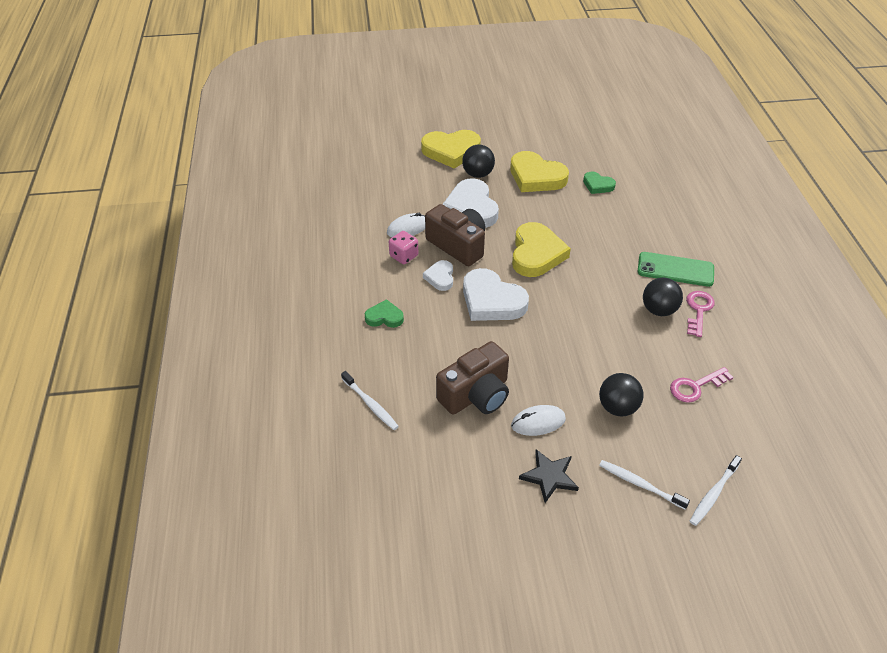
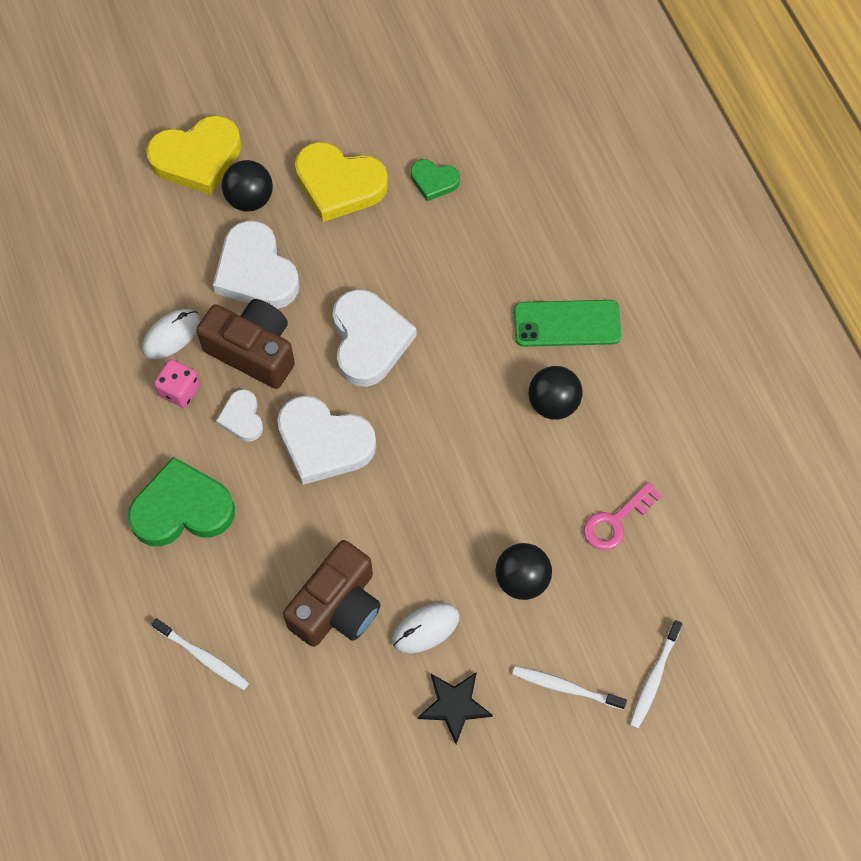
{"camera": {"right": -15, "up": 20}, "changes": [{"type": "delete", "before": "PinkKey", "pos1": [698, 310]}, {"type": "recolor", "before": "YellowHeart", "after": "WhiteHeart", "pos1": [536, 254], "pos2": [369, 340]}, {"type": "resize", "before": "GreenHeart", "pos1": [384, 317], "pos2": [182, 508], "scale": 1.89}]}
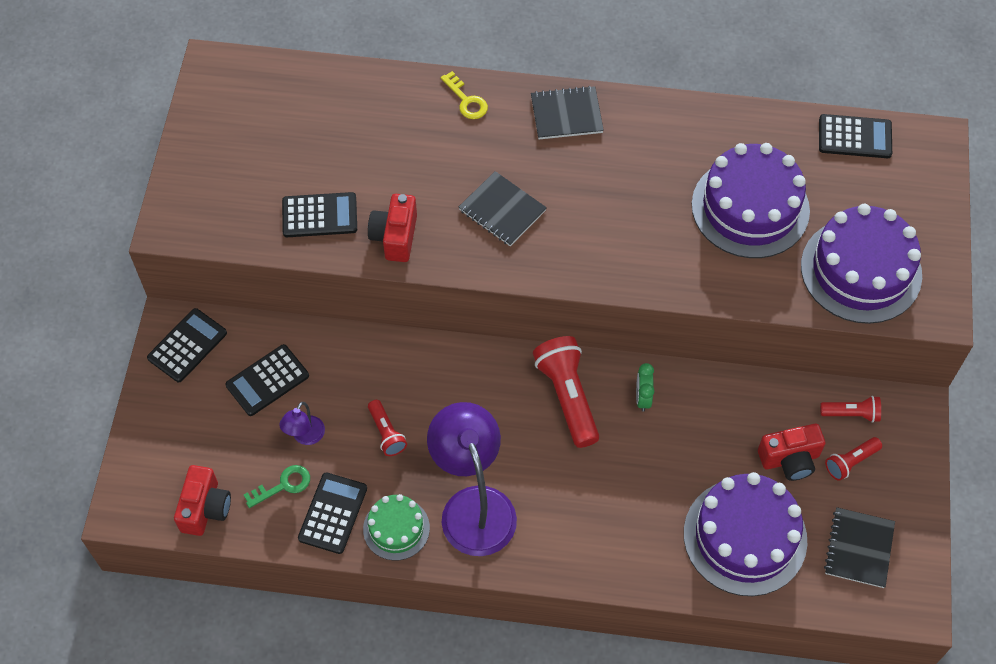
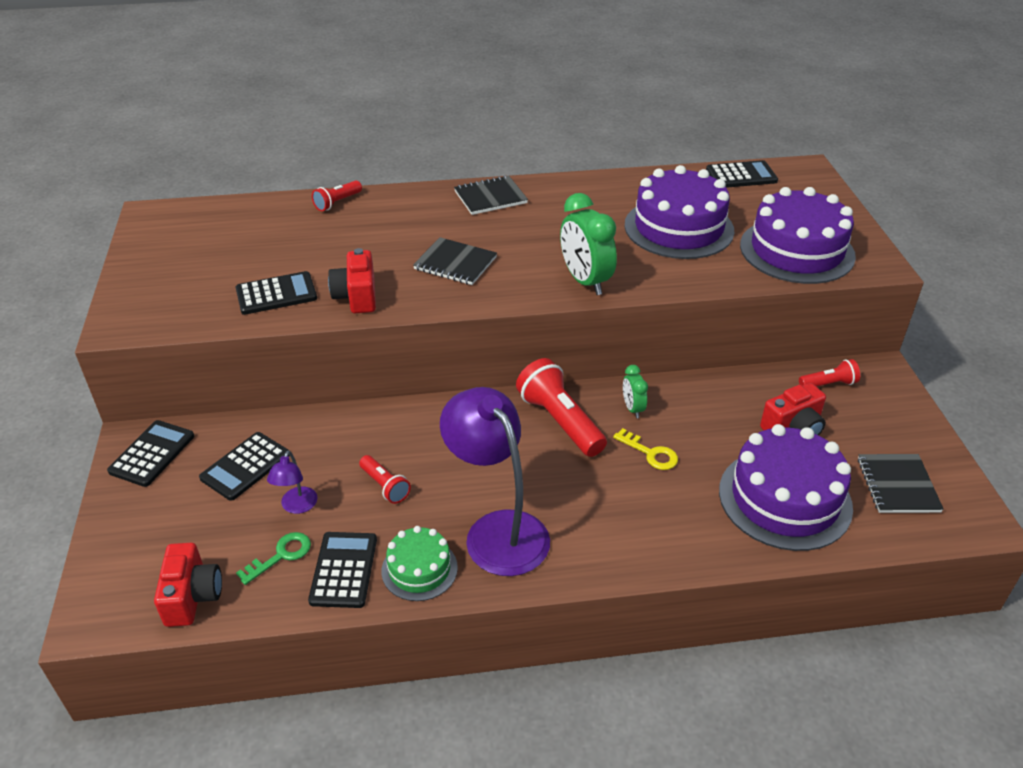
{"camera": {"right": -15, "up": -20}, "changes": [{"type": "insert", "after": "GreenClock", "pos2": [585, 281]}, {"type": "move", "before": "YellowKey", "pos1": [466, 100], "pos2": [650, 453]}, {"type": "move", "before": "RedFlashlight", "pos1": [850, 462], "pos2": [337, 202]}]}
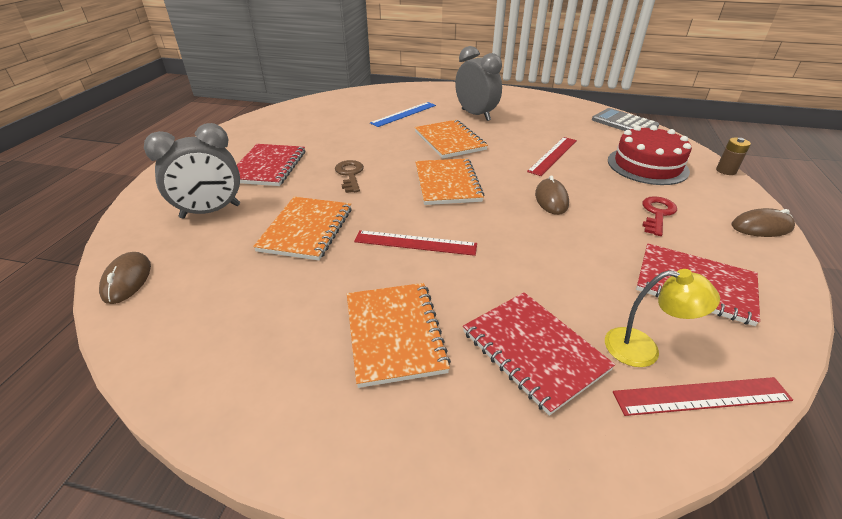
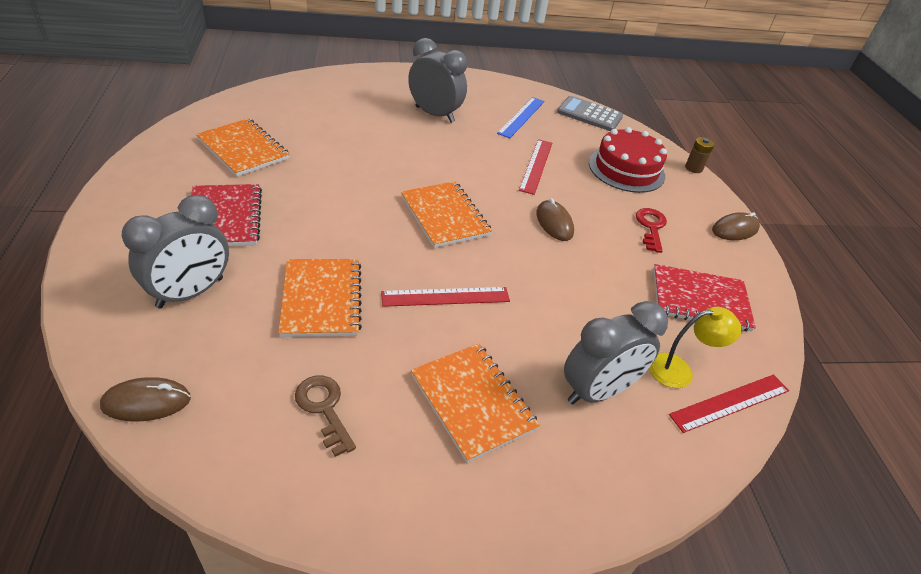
{"camera": {"right": -25, "up": 5}, "changes": [{"type": "move", "before": "BrownKey", "pos1": [350, 175], "pos2": [324, 409]}, {"type": "move", "before": "BlueRuler", "pos1": [404, 114], "pos2": [521, 117]}, {"type": "move", "before": "OrangeNotebook", "pos1": [449, 141], "pos2": [243, 149]}, {"type": "replace", "before": "RedNotebook", "after": "GreyClock", "pos1": [534, 350], "pos2": [597, 391]}, {"type": "rotate", "before": "BrownMouse", "pos1": [127, 280], "pos2": [146, 402], "turn": -75}]}
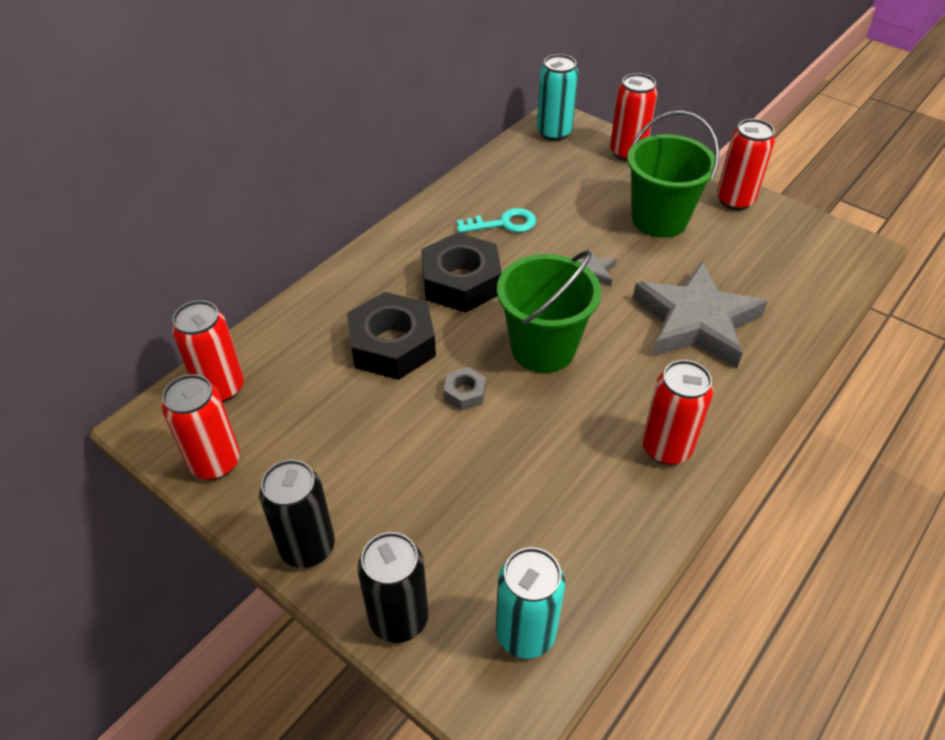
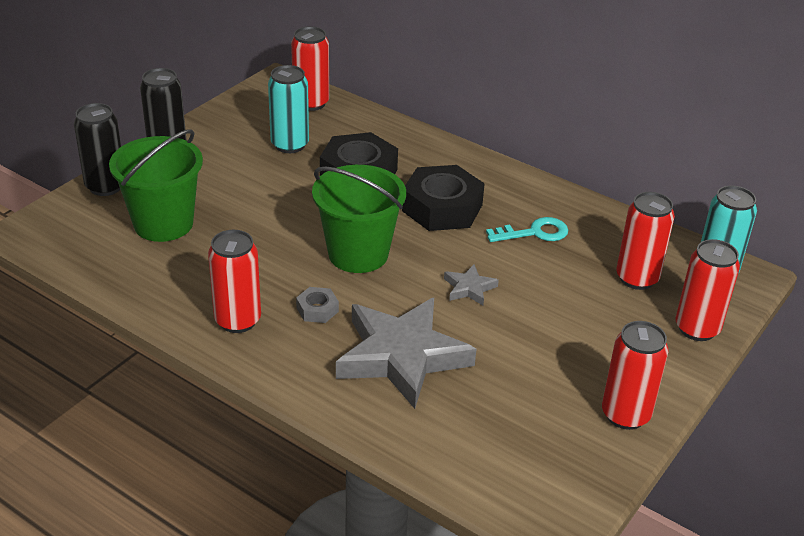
{"camera": {"right": 85, "up": -10}, "changes": [{"type": "move", "before": "RedCan", "pos1": [215, 462], "pos2": [637, 278]}, {"type": "move", "before": "GreyNut", "pos1": [465, 393], "pos2": [317, 309]}, {"type": "move", "before": "TurquoiseCan", "pos1": [525, 633], "pos2": [290, 145]}, {"type": "move", "before": "GreenBucket", "pos1": [659, 219], "pos2": [163, 223]}, {"type": "rotate", "before": "TurquoiseKey", "pos1": [503, 224], "pos2": [534, 233], "turn": -90}]}
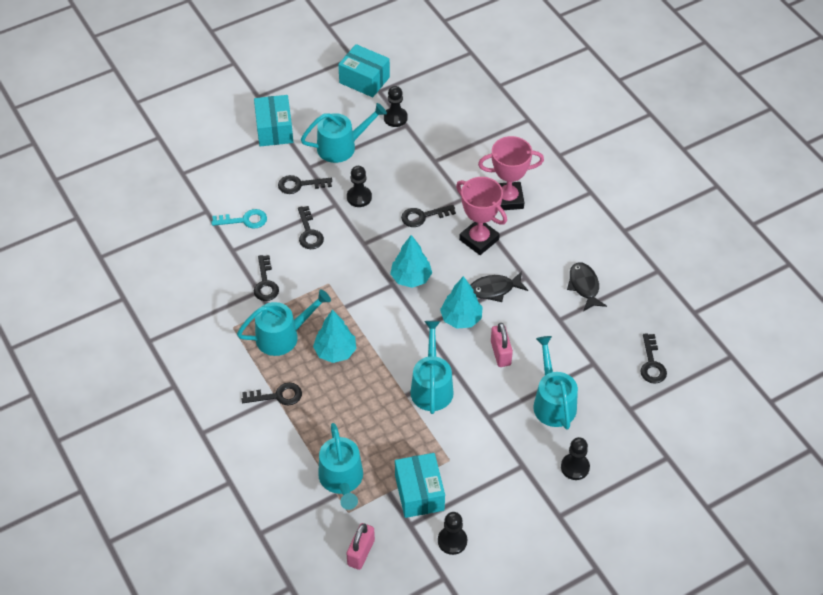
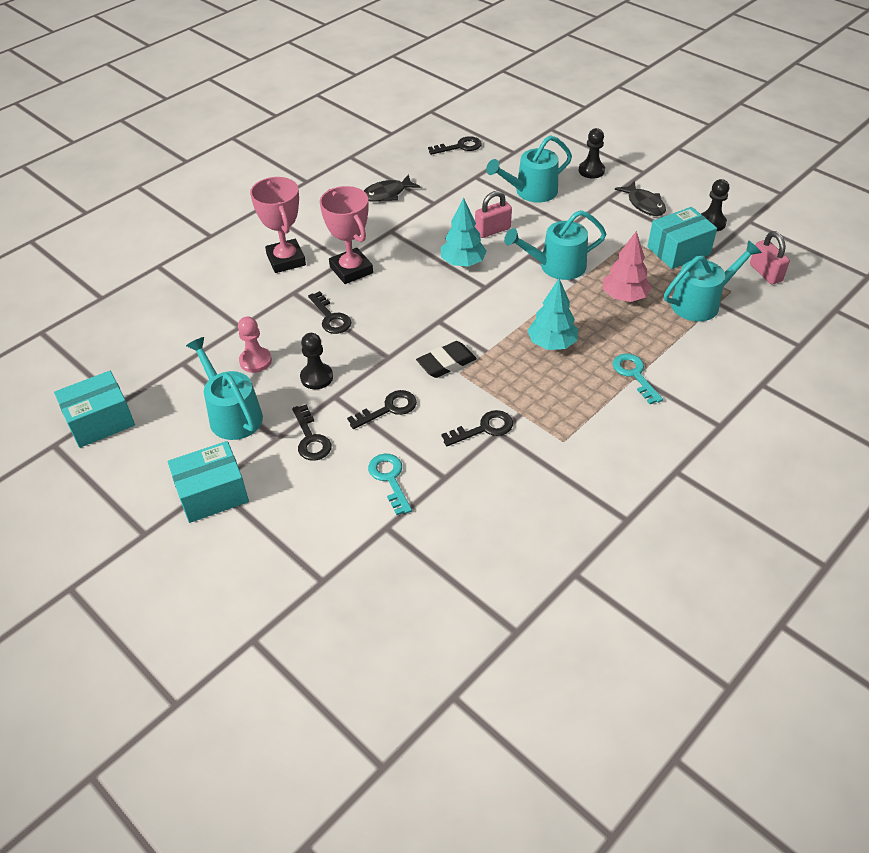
{"camera": {"right": -105, "up": -5}, "changes": [{"type": "delete", "before": "TurquoiseWateringCan", "pos1": [282, 336]}, {"type": "delete", "before": "BlackPawn", "pos1": [395, 118]}, {"type": "delete", "before": "TurquoiseTree", "pos1": [411, 278]}, {"type": "insert", "after": "PinkPawn", "pos2": [255, 361]}, {"type": "insert", "after": "BlackEraser", "pos2": [446, 363]}, {"type": "insert", "after": "PinkTree", "pos2": [624, 296]}, {"type": "move", "before": "BlackFish", "pos1": [494, 289], "pos2": [644, 204]}, {"type": "recolor", "before": "BlackKey", "after": "TurquoiseKey", "pos1": [277, 396], "pos2": [634, 375]}, {"type": "rotate", "before": "TurquoiseBox", "pos1": [364, 80], "pos2": [100, 421], "turn": 45}, {"type": "rotate", "before": "PinkPadlock", "pos1": [361, 552], "pos2": [765, 273], "turn": 60}, {"type": "rotate", "before": "PinkTrophy", "pos1": [479, 239], "pos2": [351, 270], "turn": -60}]}
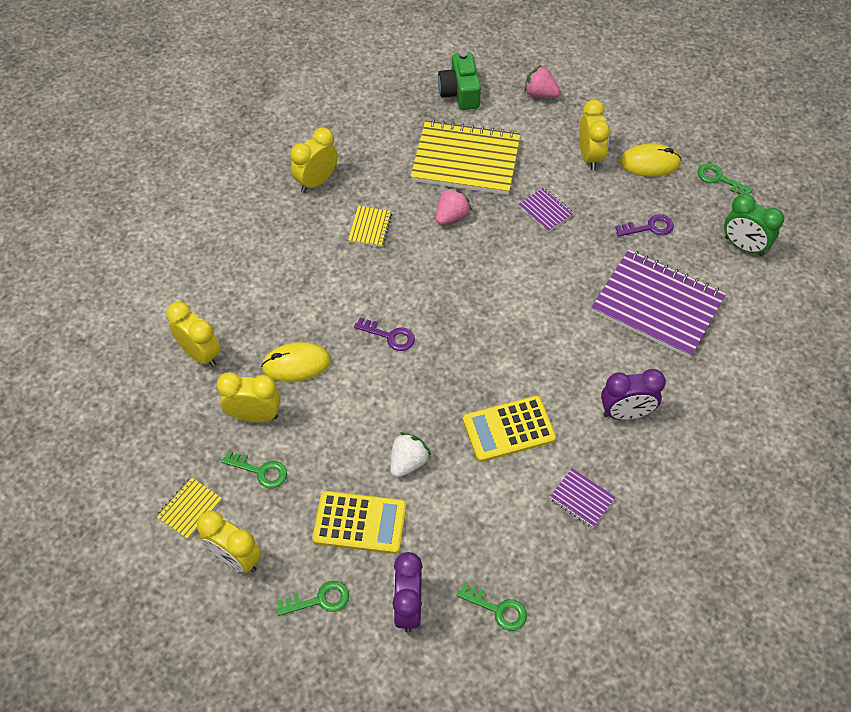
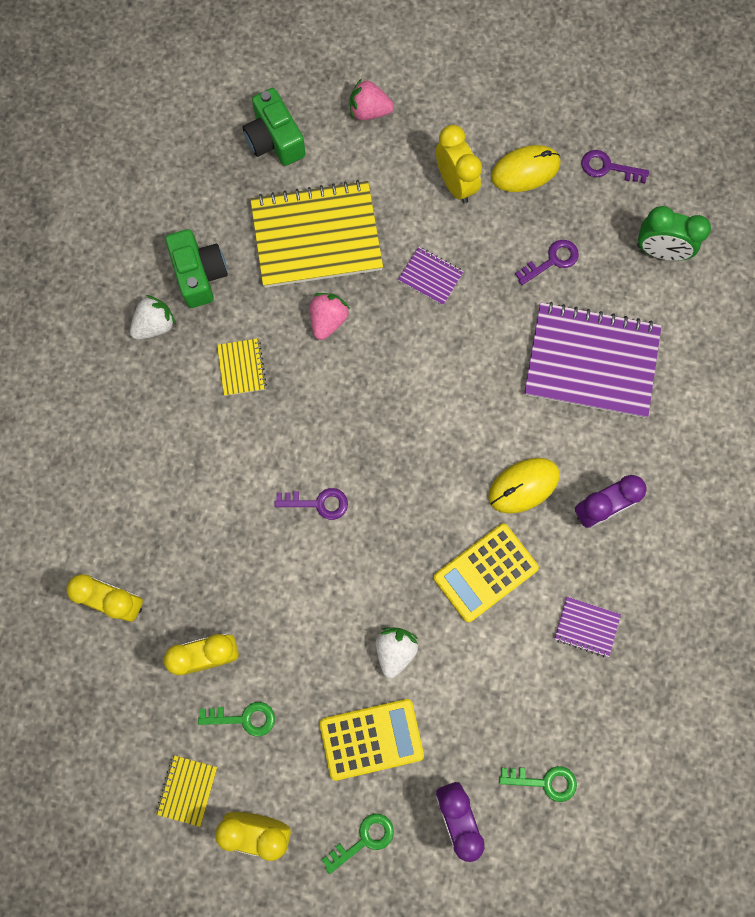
{"camera": {"right": -20, "up": 20}, "changes": [{"type": "insert", "after": "GreenCamera", "pos2": [199, 274]}, {"type": "move", "before": "YellowMouse", "pos1": [296, 364], "pos2": [523, 486]}, {"type": "replace", "before": "YellowClock", "after": "WhiteStrawberry", "pos1": [316, 181], "pos2": [155, 325]}, {"type": "recolor", "before": "GreenKey", "after": "PurpleKey", "pos1": [719, 179], "pos2": [607, 167]}]}
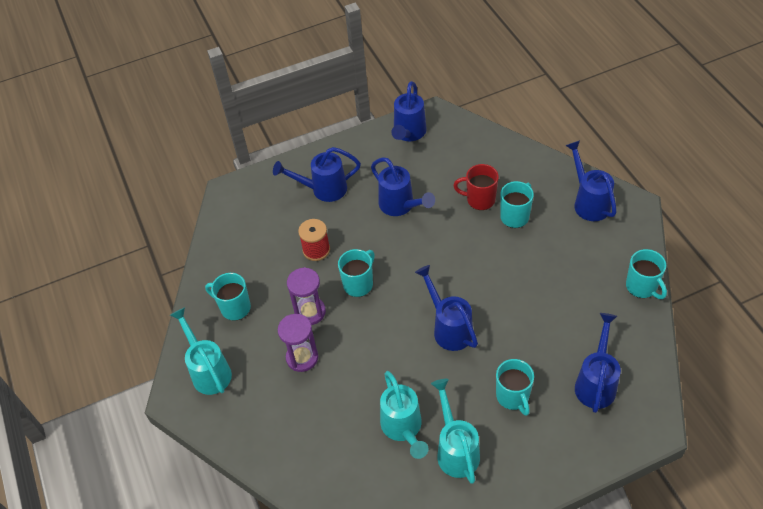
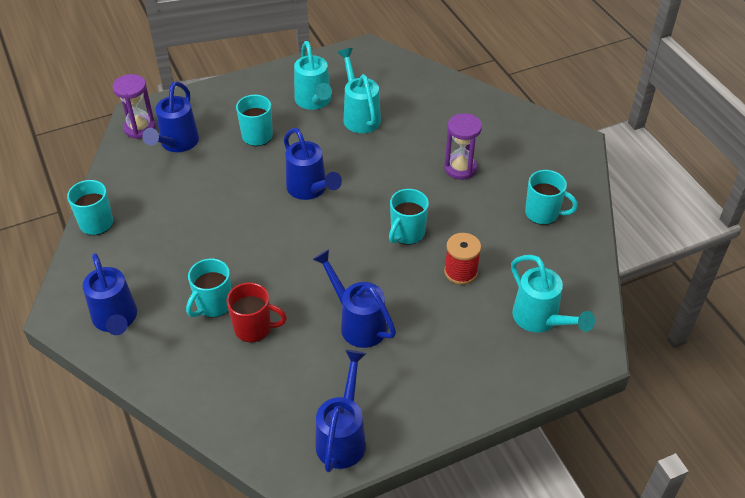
{"camera": {"right": 175, "up": -5}, "changes": [{"type": "delete", "before": "BlueWateringCan", "pos1": [323, 189]}, {"type": "move", "before": "TurquoiseWateringCan", "pos1": [208, 370], "pos2": [541, 320]}, {"type": "move", "before": "PurpleHourglass", "pos1": [310, 312], "pos2": [140, 128]}]}
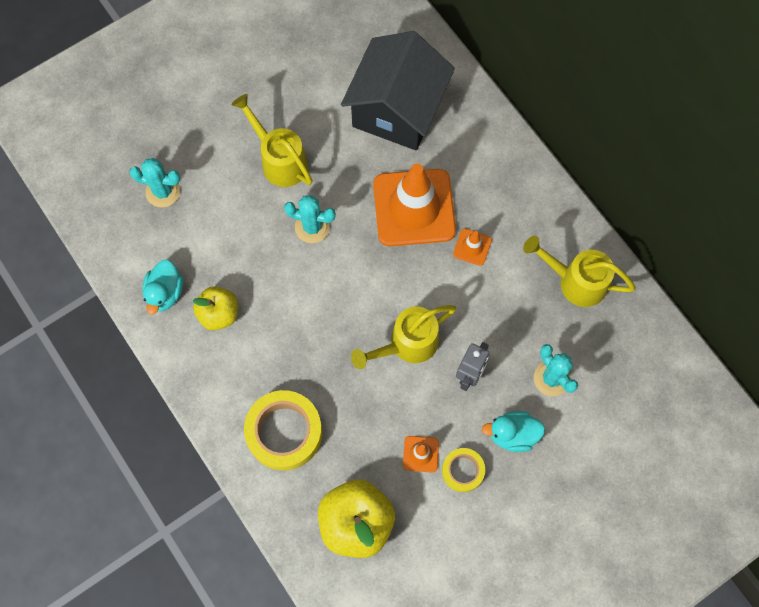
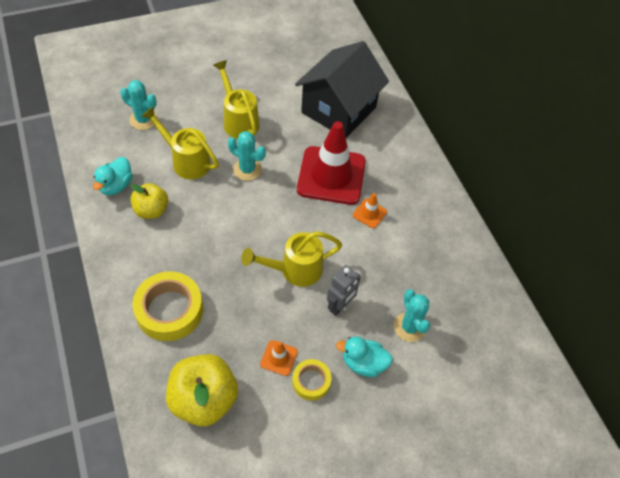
{"camera": {"right": 10, "up": -15}, "changes": [{"type": "move", "before": "YellowWateringCan", "pos1": [576, 281], "pos2": [186, 161]}, {"type": "recolor", "before": "OrangeTrafficCone", "after": "RedTrafficCone", "pos1": [414, 208], "pos2": [331, 175]}]}
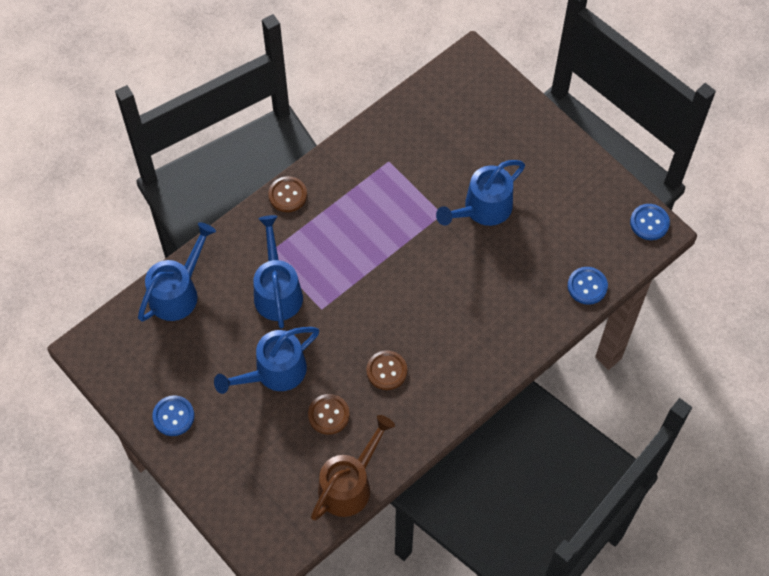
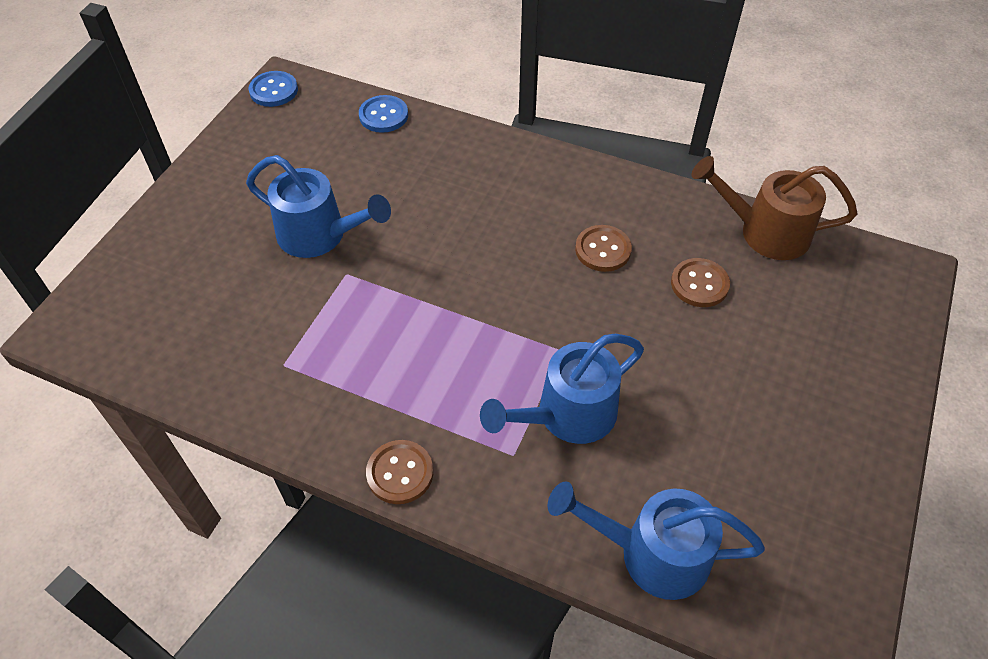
{"camera": {"right": -115, "up": -10}, "changes": [{"type": "delete", "before": "BlueButton", "pos1": [173, 416]}, {"type": "delete", "before": "BlueWateringCan", "pos1": [273, 373]}]}
